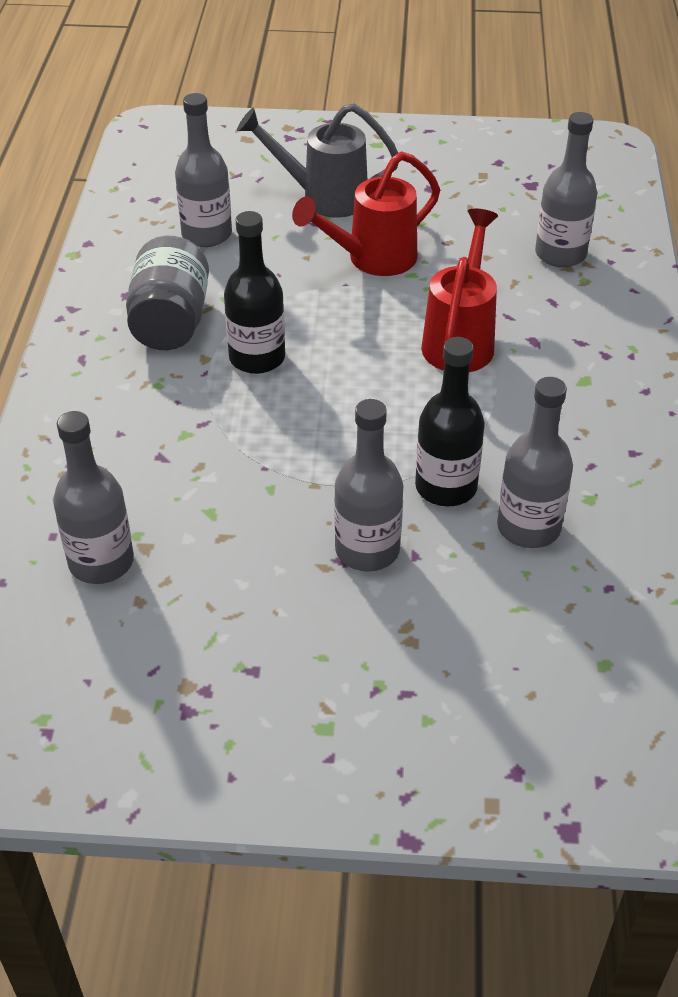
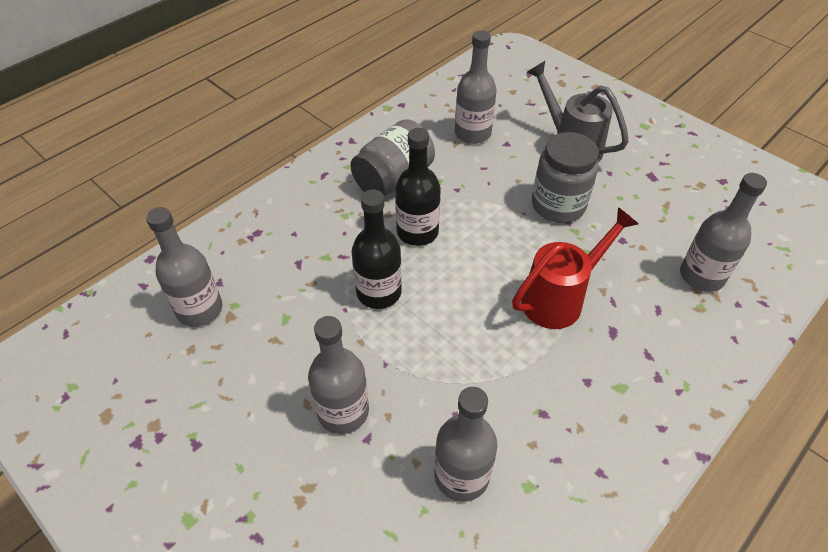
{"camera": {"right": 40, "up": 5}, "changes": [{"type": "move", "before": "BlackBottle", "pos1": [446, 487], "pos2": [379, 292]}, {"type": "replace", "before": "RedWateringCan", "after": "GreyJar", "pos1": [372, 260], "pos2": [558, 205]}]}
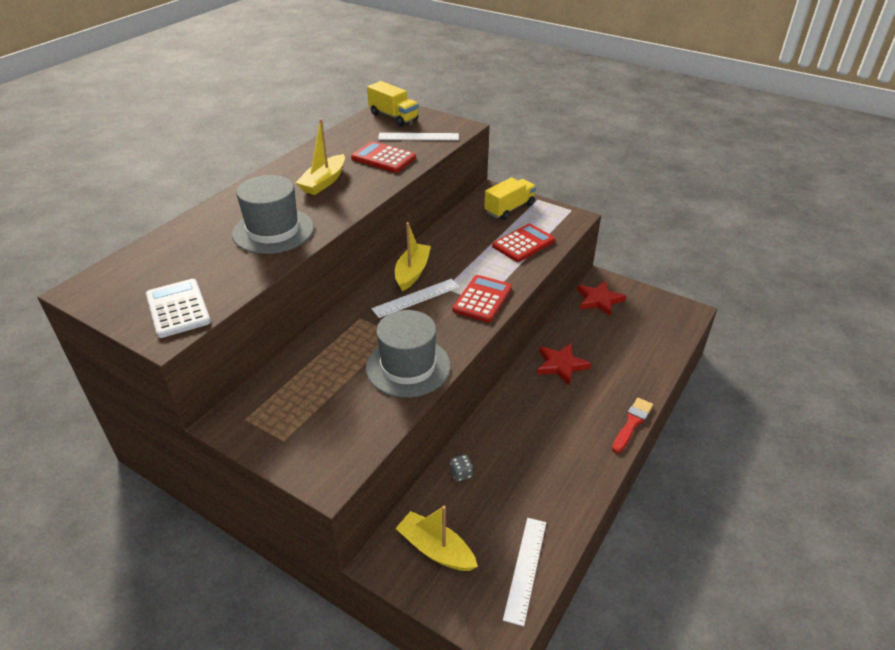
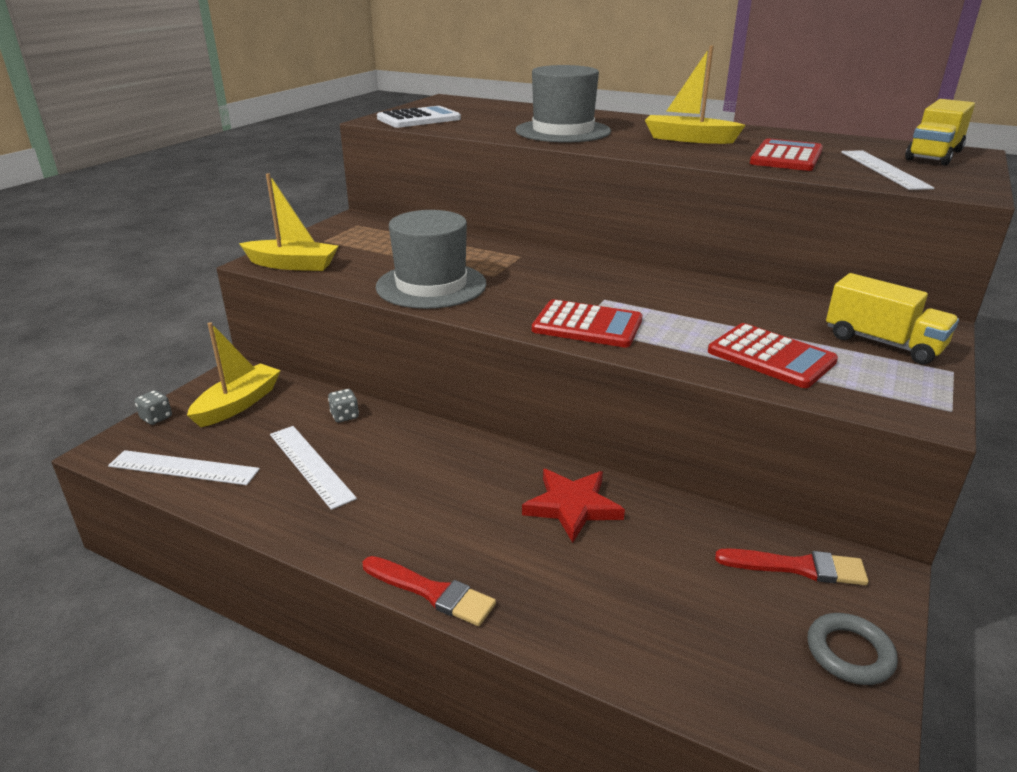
{"camera": {"right": 85, "up": -10}, "changes": [{"type": "insert", "after": "GreyDice", "pos2": [156, 418]}, {"type": "insert", "after": "GreyRing", "pos2": [849, 653]}, {"type": "move", "before": "WhiteRuler", "pos1": [416, 298], "pos2": [310, 465]}, {"type": "move", "before": "YellowBoat", "pos1": [412, 272], "pos2": [292, 265]}, {"type": "replace", "before": "RedStar", "after": "RedBrush", "pos1": [599, 300], "pos2": [797, 567]}]}
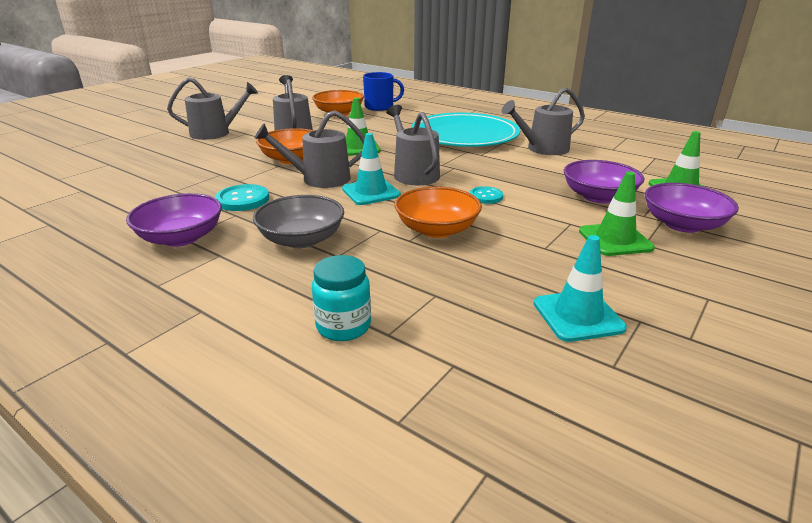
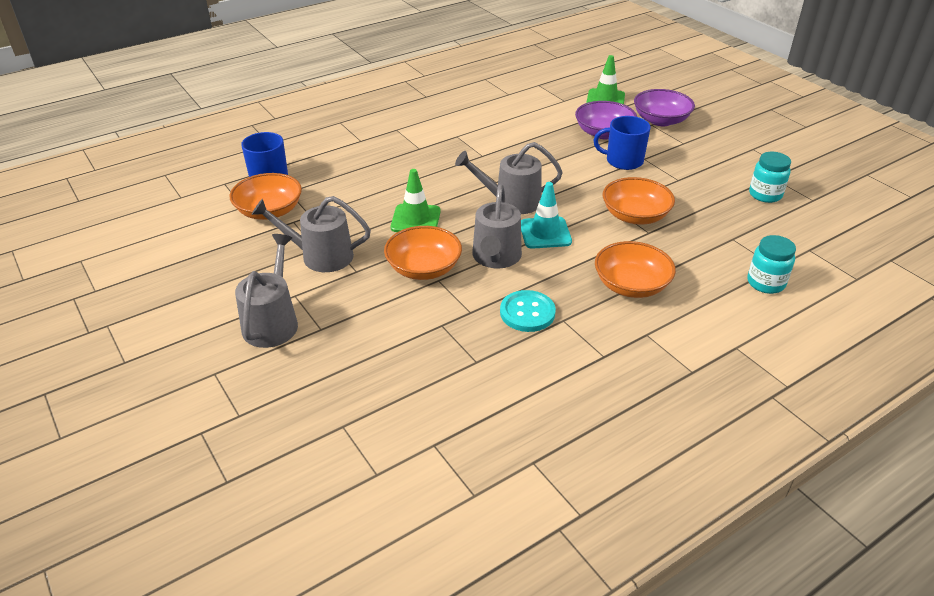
{"camera": {"right": -70, "up": 10}, "changes": [{"type": "delete", "before": "PurpleBowl", "pos1": [181, 238]}, {"type": "delete", "before": "TurquoisePlate", "pos1": [464, 135]}, {"type": "delete", "before": "TurquoiseButton", "pos1": [485, 196]}, {"type": "delete", "before": "GreyWateringCan", "pos1": [543, 149]}, {"type": "delete", "before": "GreenTrafficCone", "pos1": [615, 240]}, {"type": "insert", "after": "BlueMug", "pos2": [623, 161]}, {"type": "replace", "before": "TurquoiseTrafficCone", "after": "TurquoiseJar", "pos1": [578, 316], "pos2": [765, 195]}, {"type": "recolor", "before": "GreyBowl", "after": "OrangeBowl", "pos1": [301, 239], "pos2": [631, 285]}]}
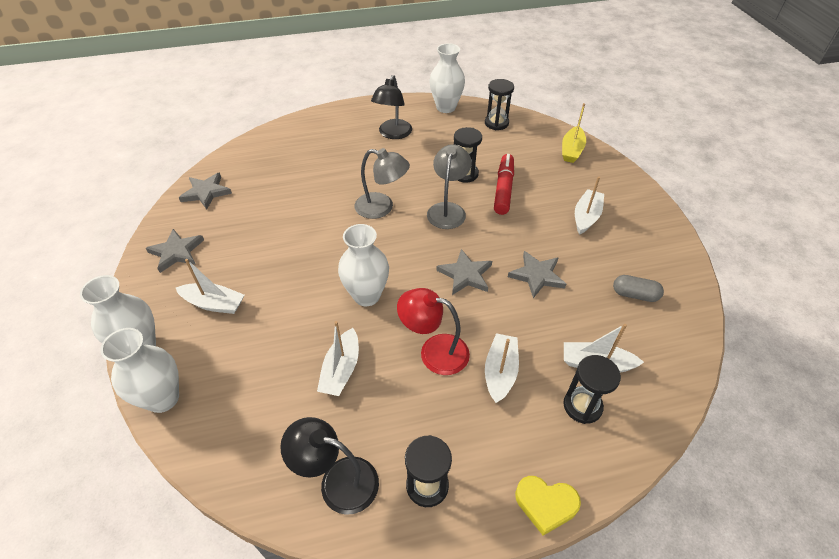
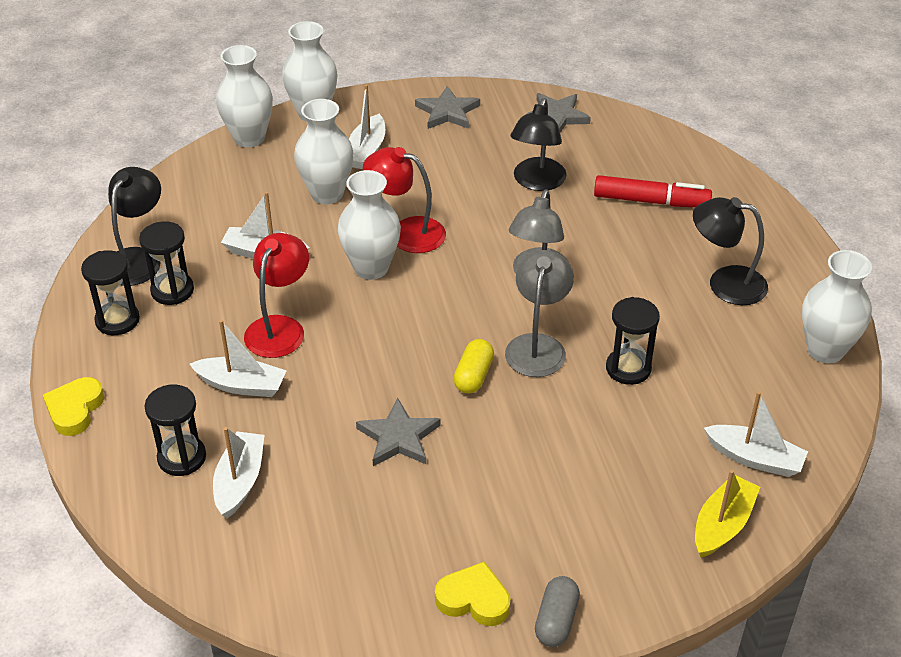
{"camera": {"right": 90, "up": -5}, "changes": [{"type": "delete", "before": "GreyStar", "pos1": [465, 275]}, {"type": "insert", "after": "WhiteVase", "pos2": [327, 194]}, {"type": "insert", "after": "RedLamp", "pos2": [406, 232]}, {"type": "insert", "after": "YellowHeart", "pos2": [474, 599]}, {"type": "insert", "after": "YellowCapsule", "pos2": [473, 376]}, {"type": "insert", "after": "BlackLamp", "pos2": [537, 182]}, {"type": "move", "before": "BlackHourglass", "pos1": [496, 123], "pos2": [172, 290]}, {"type": "move", "before": "RedMarker", "pos1": [503, 189], "pos2": [650, 201]}, {"type": "move", "before": "WhiteBoat", "pos1": [586, 217], "pos2": [754, 458]}, {"type": "move", "before": "GreyCapsule", "pos1": [634, 295], "pos2": [556, 620]}, {"type": "rotate", "before": "GreyLamp", "pos1": [447, 210], "pos2": [537, 346], "turn": -90}, {"type": "rotate", "before": "YellowBoat", "pos1": [571, 150], "pos2": [722, 525], "turn": 105}]}
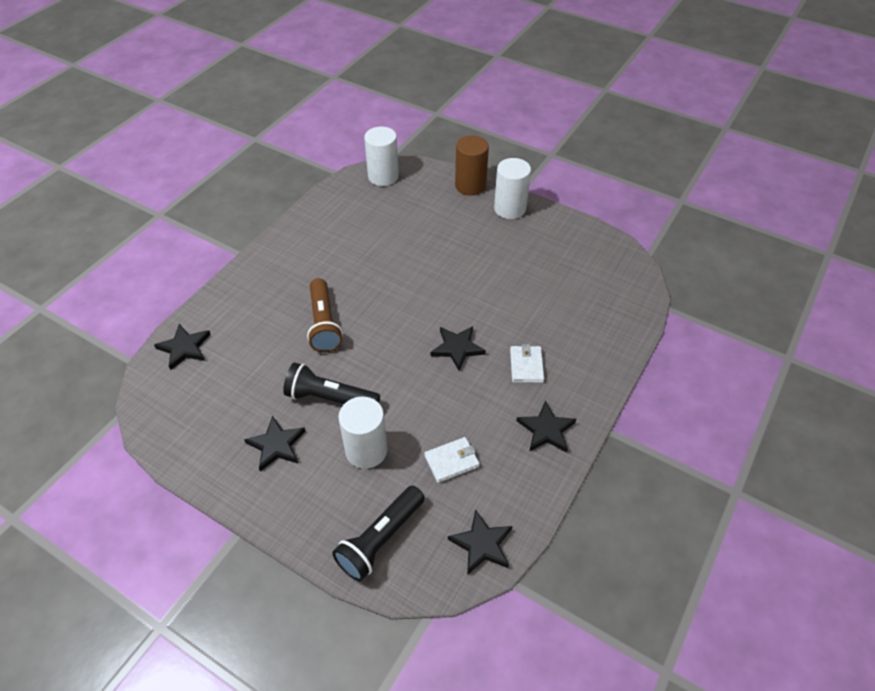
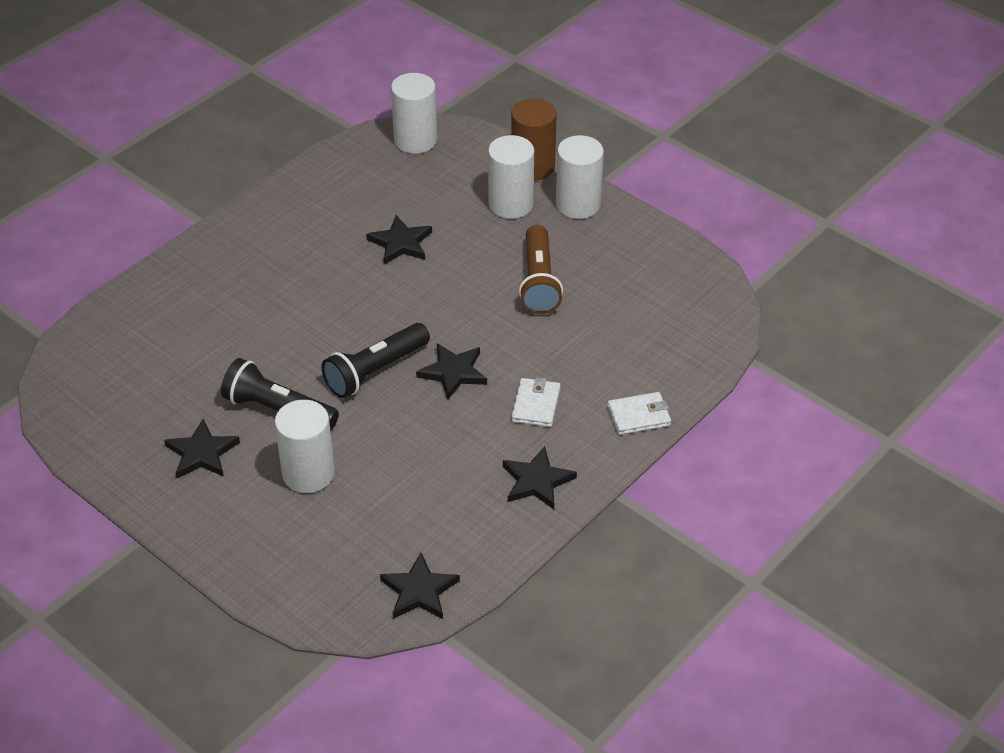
{"camera": {"right": 10, "up": -5}, "changes": [{"type": "insert", "after": "WhiteCylinder", "pos2": [511, 204]}, {"type": "move", "before": "BlackStar", "pos1": [184, 348], "pos2": [400, 243]}, {"type": "move", "before": "BrownFlashlight", "pos1": [324, 324], "pos2": [539, 281]}, {"type": "move", "before": "BlackFlashlight", "pos1": [380, 539], "pos2": [375, 371]}, {"type": "move", "before": "WhiteWallet", "pos1": [451, 461], "pos2": [639, 416]}]}
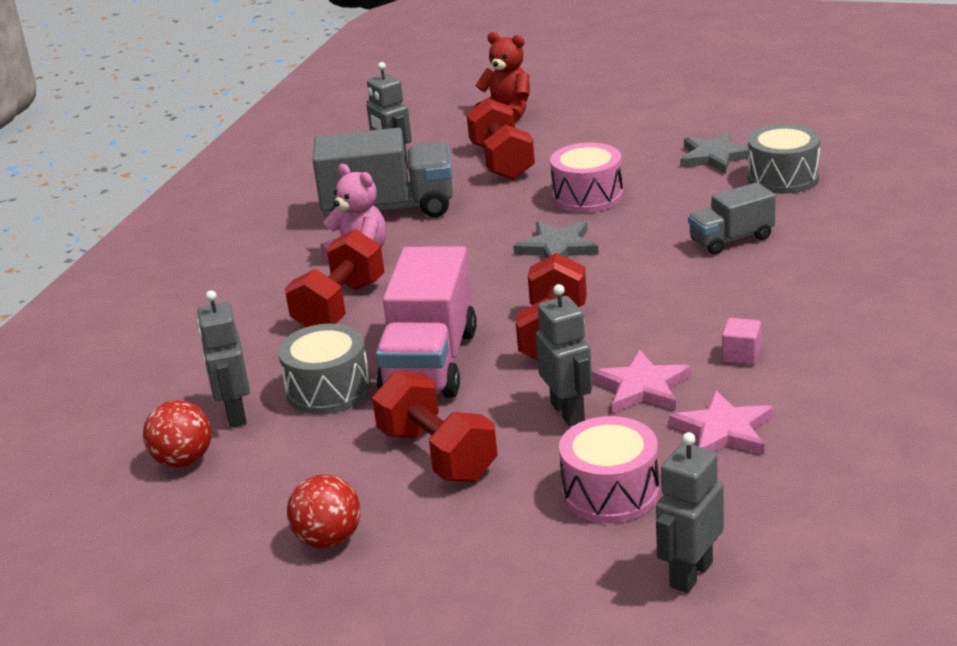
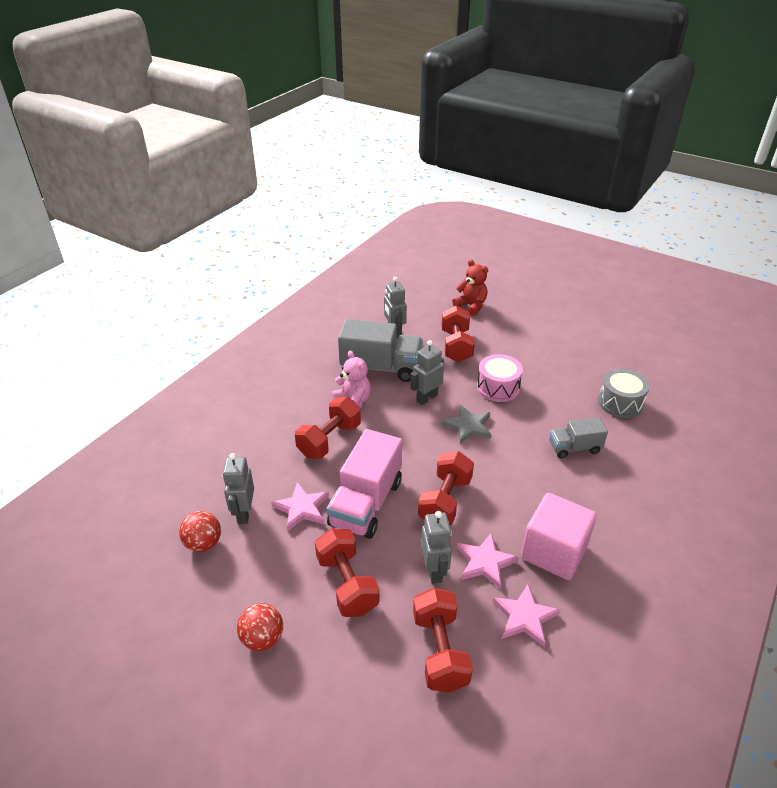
{"camera": {"right": 10, "up": 10}, "changes": [{"type": "delete", "before": "GreyStar", "pos1": [715, 157]}, {"type": "move", "before": "GreyRobot", "pos1": [690, 574], "pos2": [426, 398]}, {"type": "replace", "before": "GreyDrum", "after": "PinkStar", "pos1": [328, 389], "pos2": [302, 508]}, {"type": "replace", "before": "PinkDrum", "after": "RedDumbbell", "pos1": [610, 492], "pos2": [440, 651]}, {"type": "resize", "before": "PinkCube", "pos1": [741, 355], "pos2": [554, 552], "scale": 2.48}]}
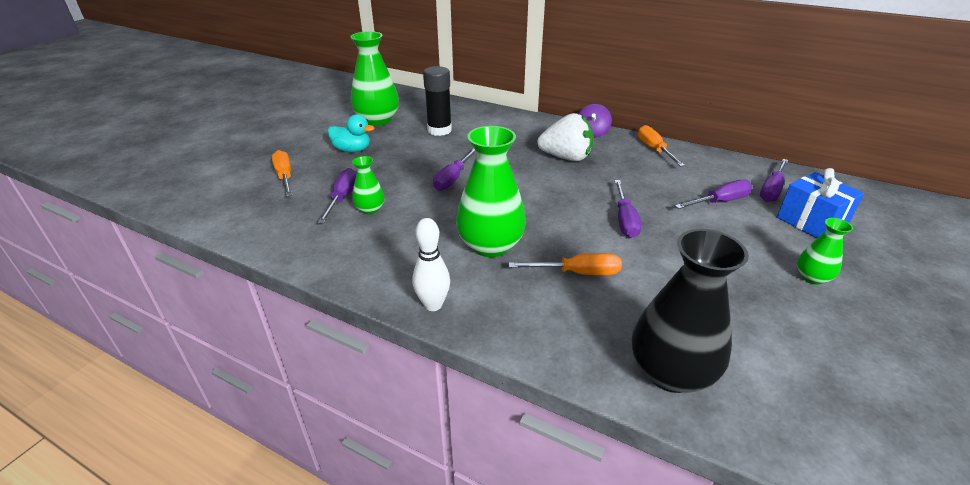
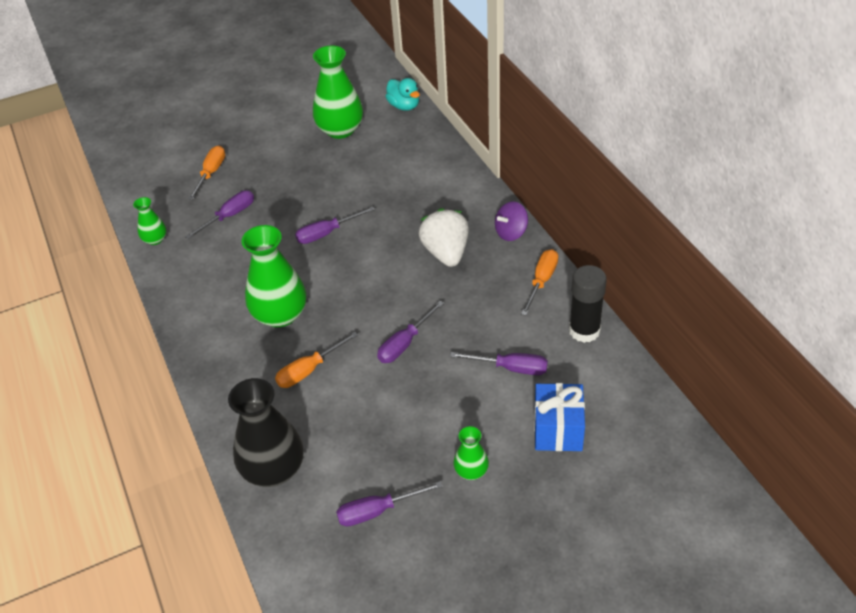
{"camera": {"right": 40, "up": 10}, "changes": [{"type": "delete", "before": "WhiteBowlingPin", "pos1": [433, 305]}, {"type": "move", "before": "TurquoiseDuck", "pos1": [352, 150], "pos2": [404, 106]}, {"type": "move", "before": "GreenVase", "pos1": [370, 209], "pos2": [155, 239]}, {"type": "move", "before": "BlackGlueStick", "pos1": [439, 130], "pos2": [584, 330]}, {"type": "move", "before": "PurpleScrewdriver", "pos1": [772, 190], "pos2": [377, 511]}, {"type": "rotate", "before": "OrangeScrewdriver", "pos1": [577, 273], "pos2": [309, 370], "turn": 105}, {"type": "rotate", "before": "WhiteStrawberry", "pos1": [566, 158], "pos2": [446, 253], "turn": -150}]}
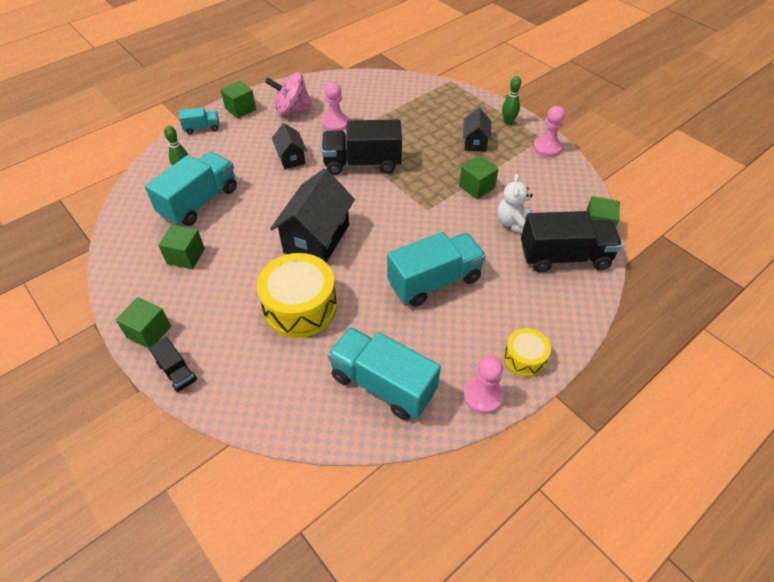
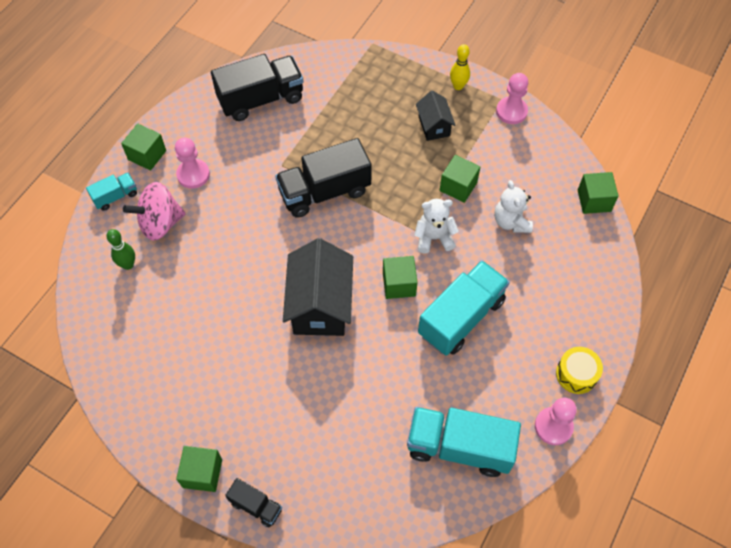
{"camera": {"right": -20, "up": 10}, "changes": [{"type": "delete", "before": "TurquoiseTruck", "pos1": [199, 202]}, {"type": "delete", "before": "YellowDrum", "pos1": [300, 307]}, {"type": "delete", "before": "BlackHouse", "pos1": [291, 158]}, {"type": "insert", "after": "WhiteTeddyBear", "pos2": [434, 238]}, {"type": "move", "before": "GreenCube", "pos1": [186, 256], "pos2": [399, 284]}, {"type": "move", "before": "PinkSpinningTop", "pos1": [292, 109], "pos2": [160, 223]}, {"type": "move", "before": "PinkPawn", "pos1": [335, 123], "pos2": [193, 174]}, {"type": "move", "before": "BlackTruck", "pos1": [564, 257], "pos2": [261, 99]}, {"type": "recolor", "before": "GreenBowlingPin", "after": "YellowBowlingPin", "pos1": [508, 121], "pos2": [458, 86]}]}
